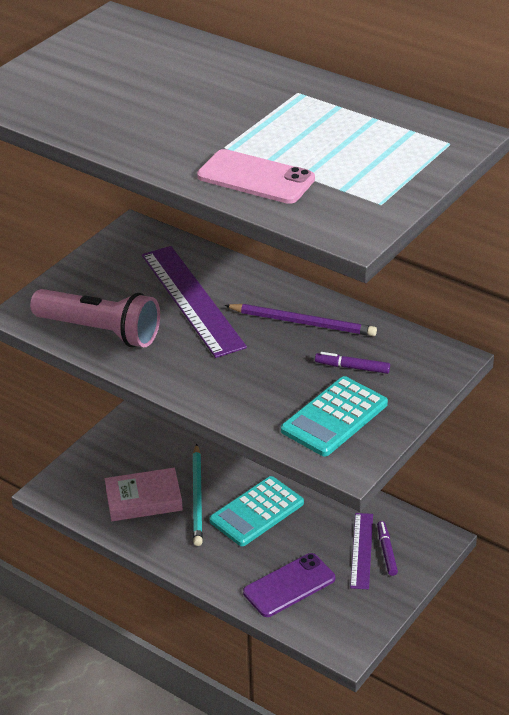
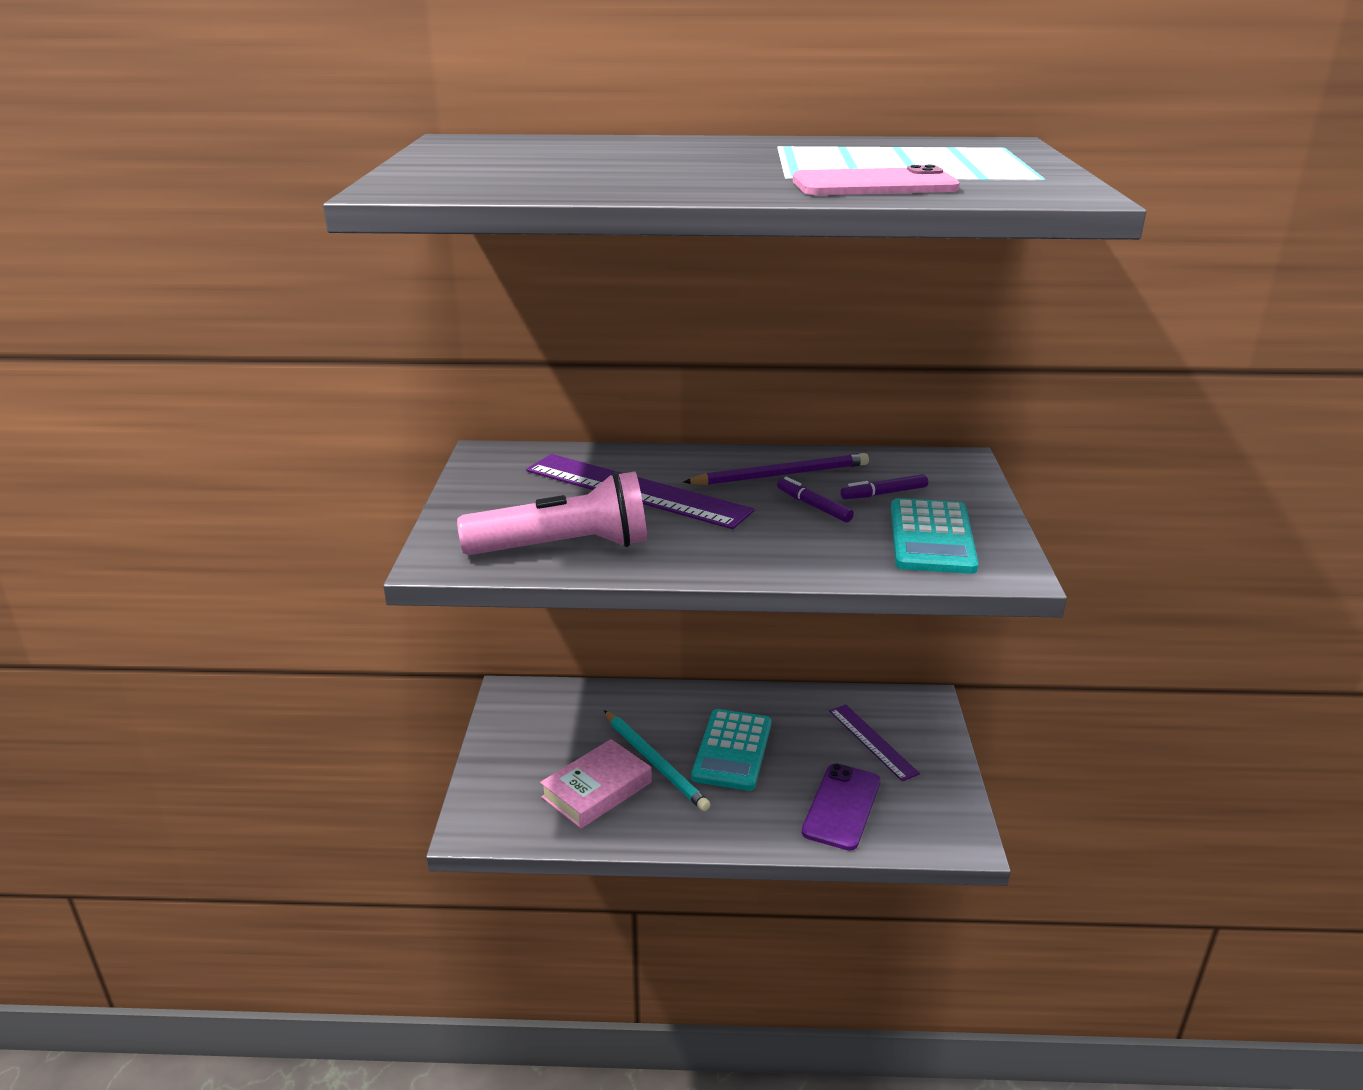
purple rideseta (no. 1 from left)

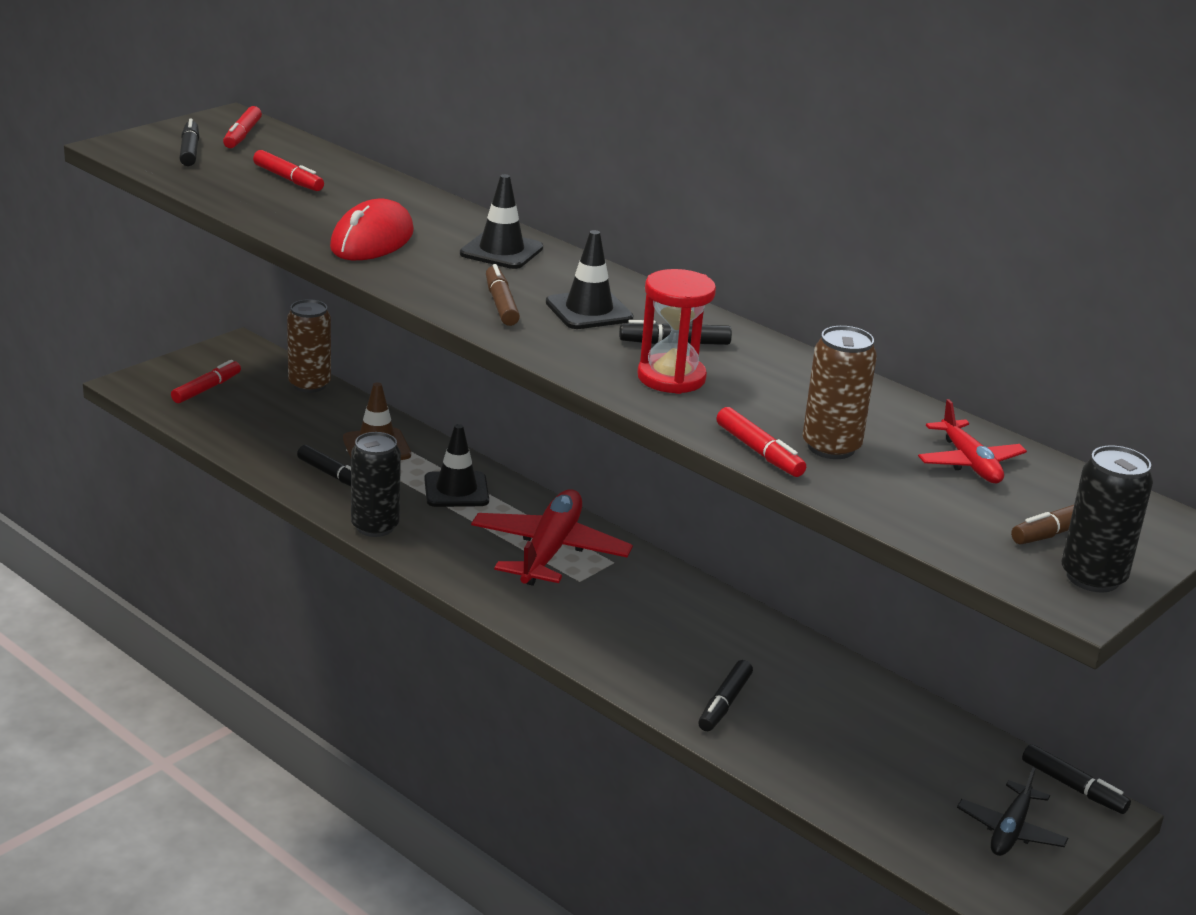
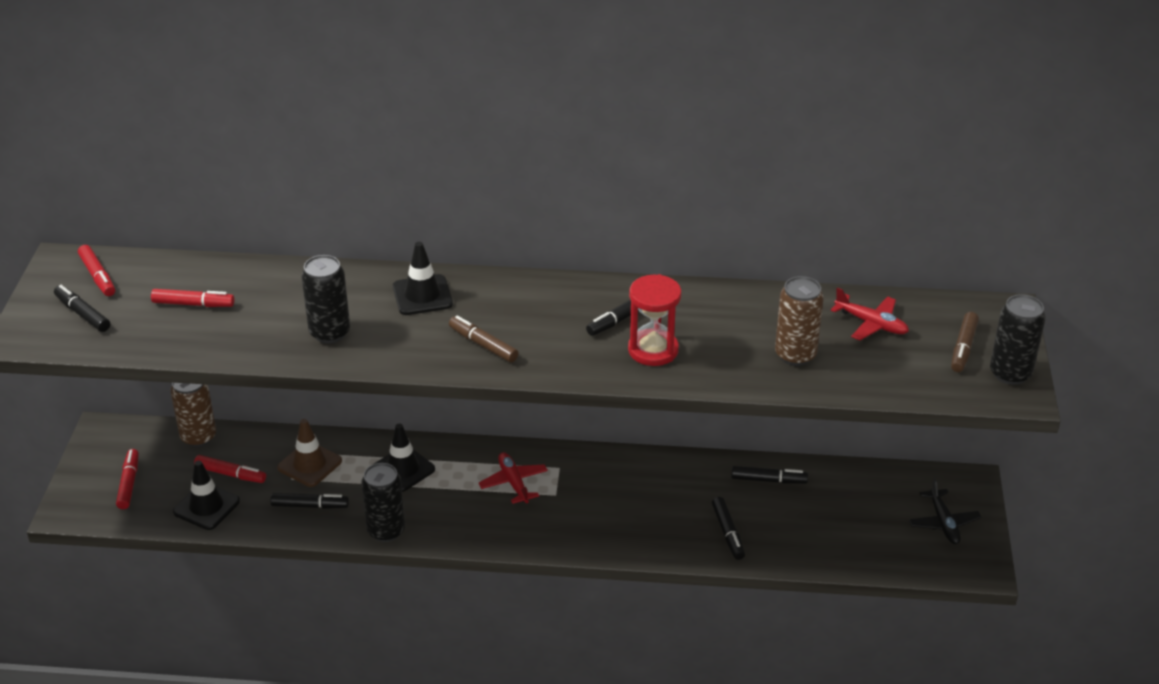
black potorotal (no. 1 from left); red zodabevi (no. 1 from left); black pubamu (no. 1 from left); red rideseta (no. 4 from left); black rideseta (no. 5 from left)

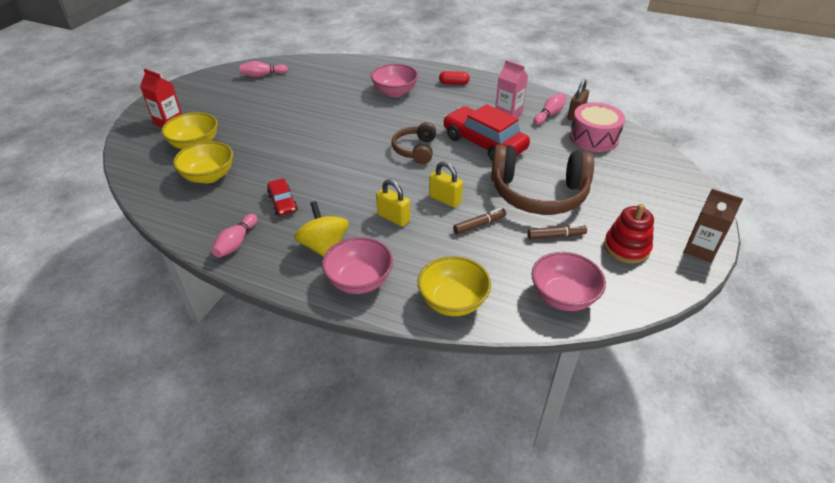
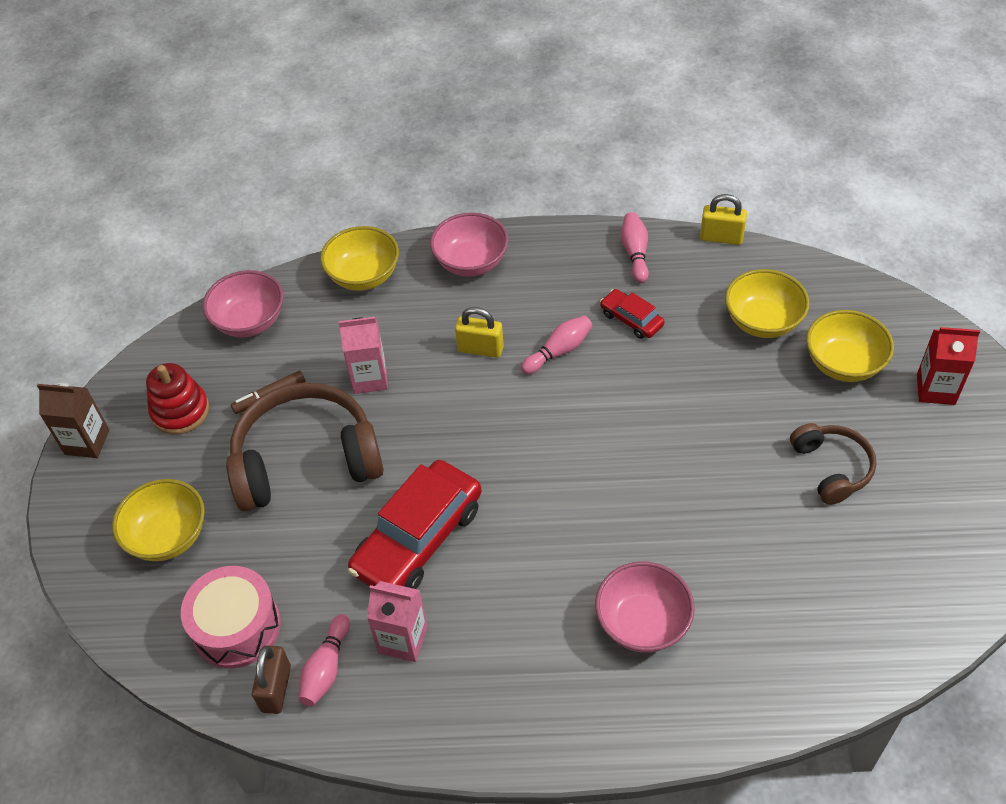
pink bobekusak (no. 2 from left); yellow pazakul; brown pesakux (no. 2 from left); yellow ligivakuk (no. 2 from left); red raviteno; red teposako (no. 1 from left); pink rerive (no. 1 from left); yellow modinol (no. 1 from left)

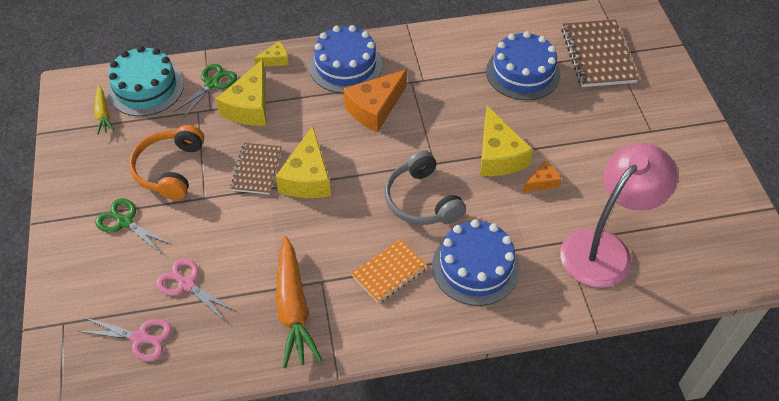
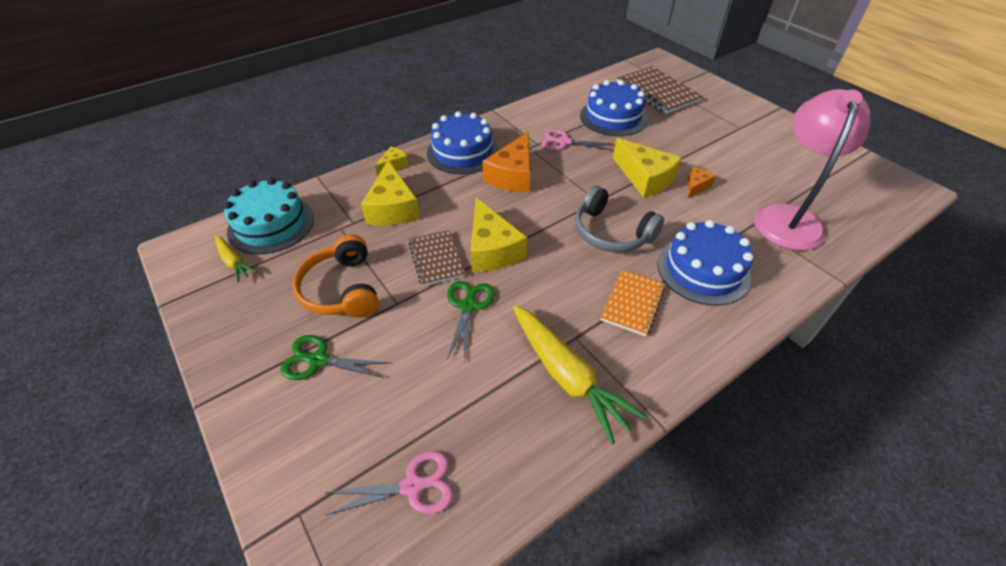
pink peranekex (no. 2 from left); green peranekex (no. 2 from left); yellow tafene (no. 2 from left)

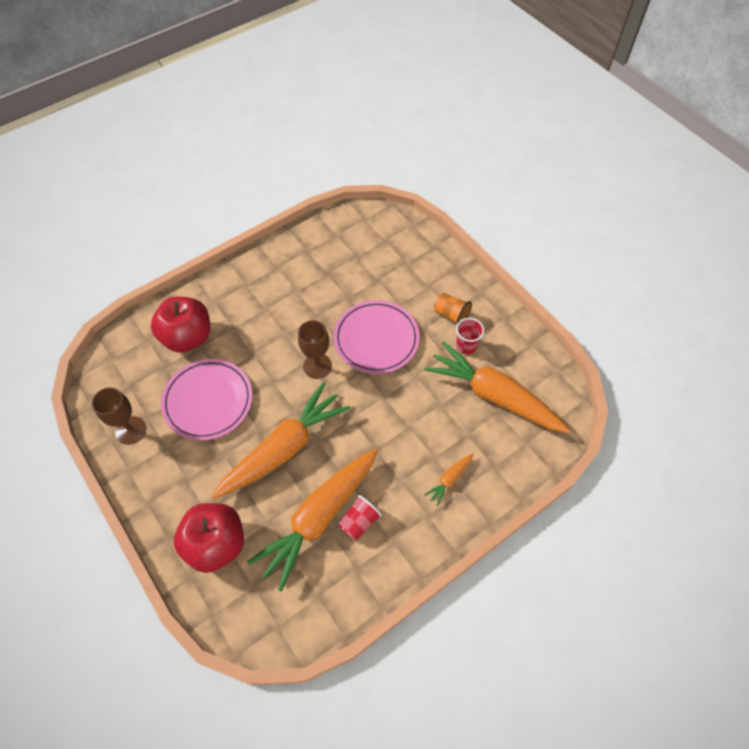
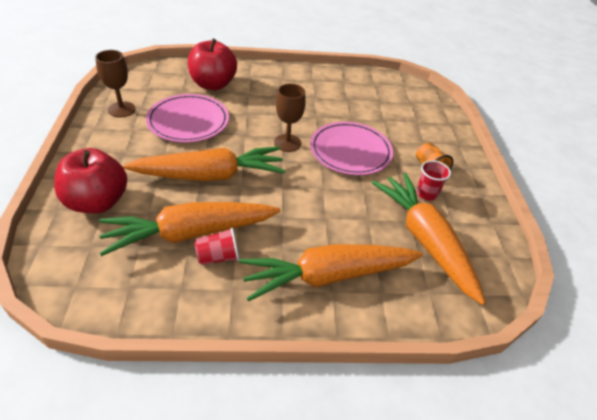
orange tafene (no. 3 from left)

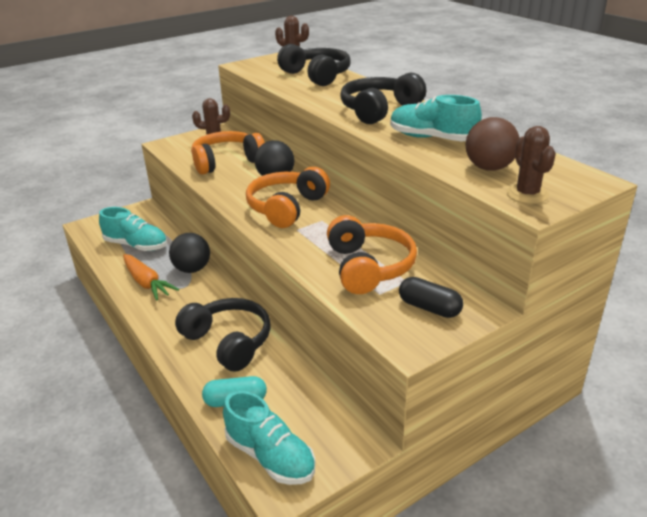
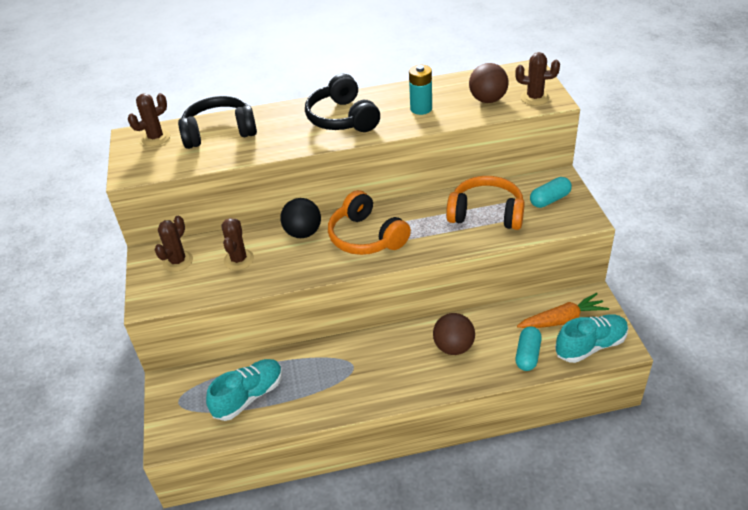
orange tafene; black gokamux (no. 1 from left in the first image); brown gokamux (no. 1 from left); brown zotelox (no. 3 from left); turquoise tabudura; turquoise raviteno (no. 2 from left)

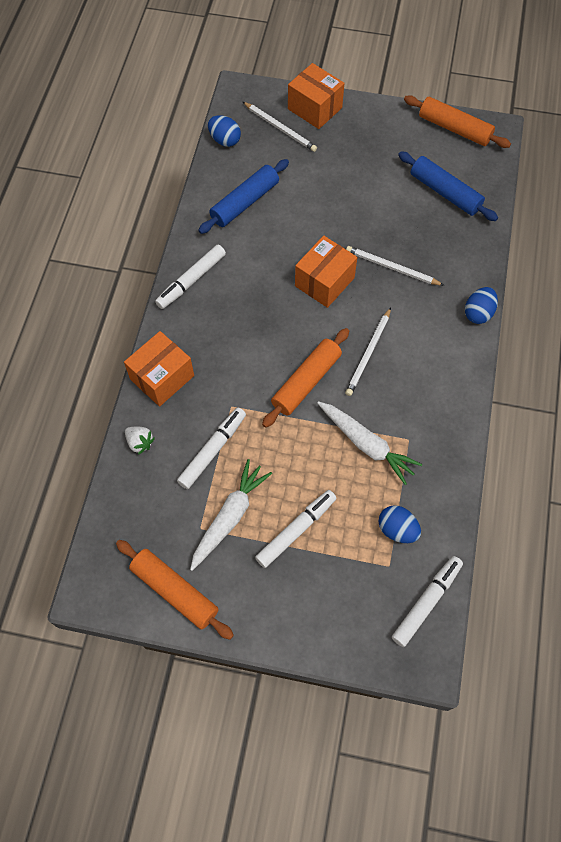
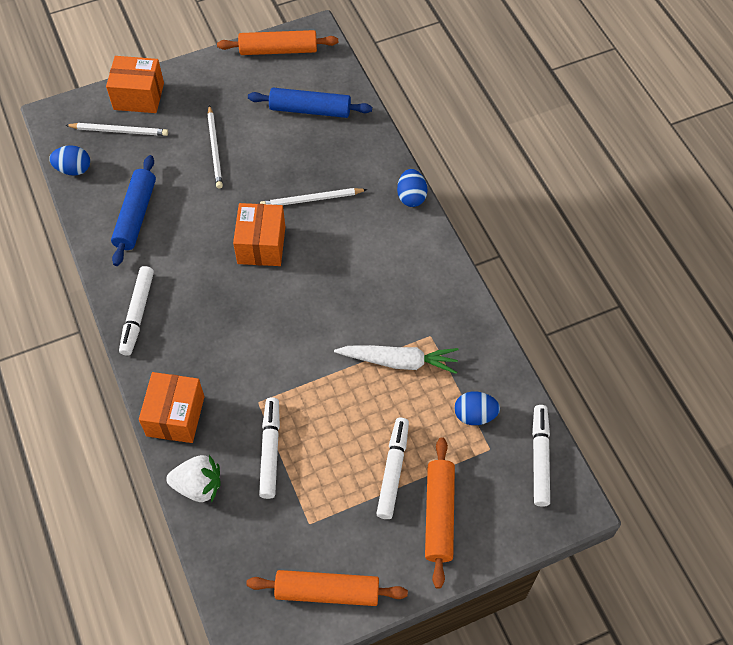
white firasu; white tafene (no. 1 from left in the first image); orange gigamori (no. 3 from left); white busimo (no. 2 from left)

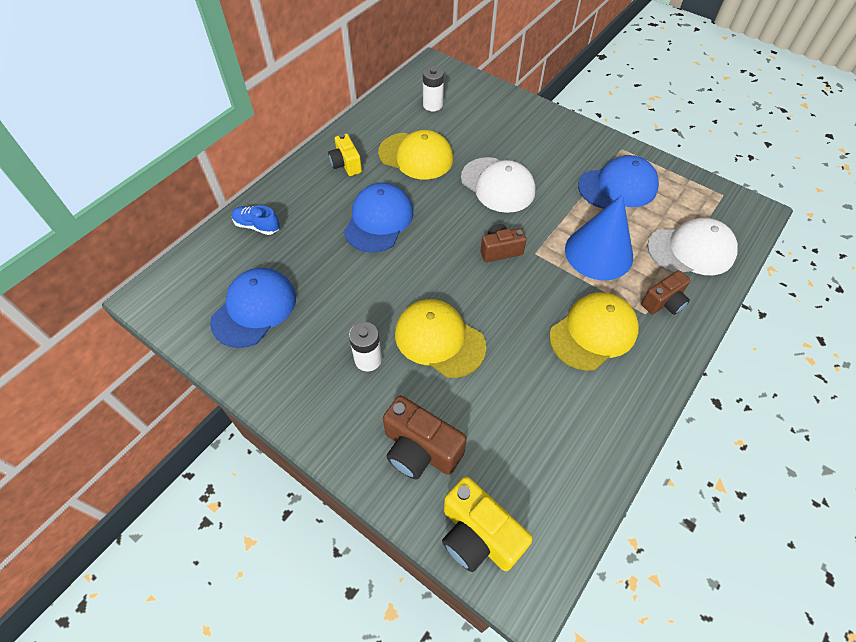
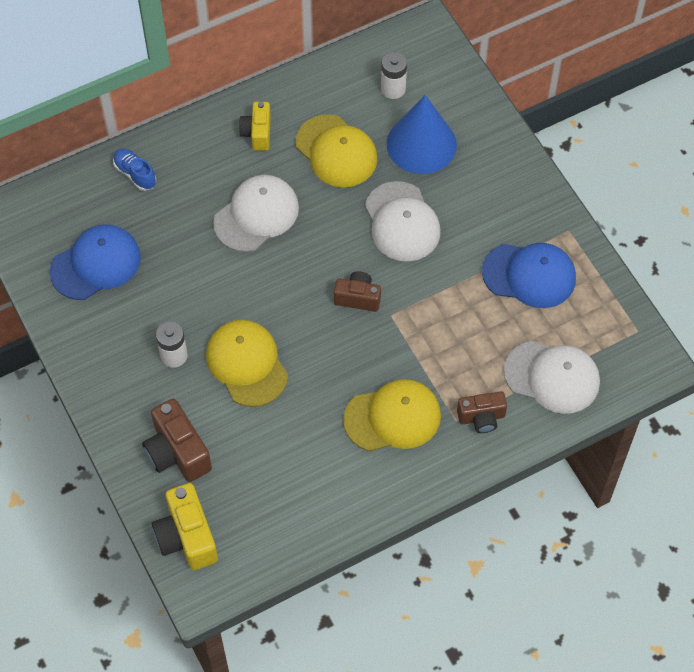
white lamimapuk (no. 1 from left); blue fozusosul

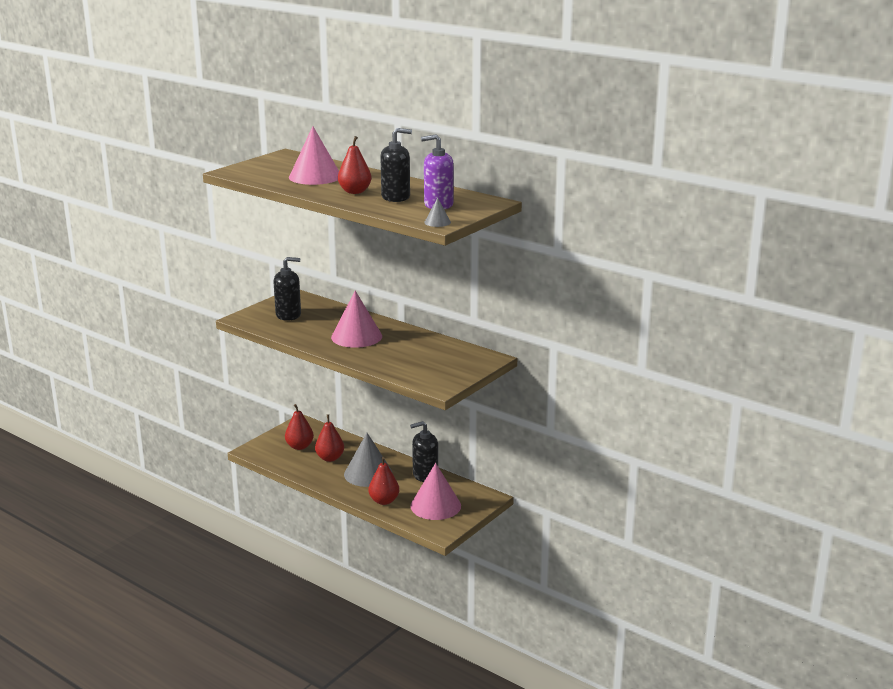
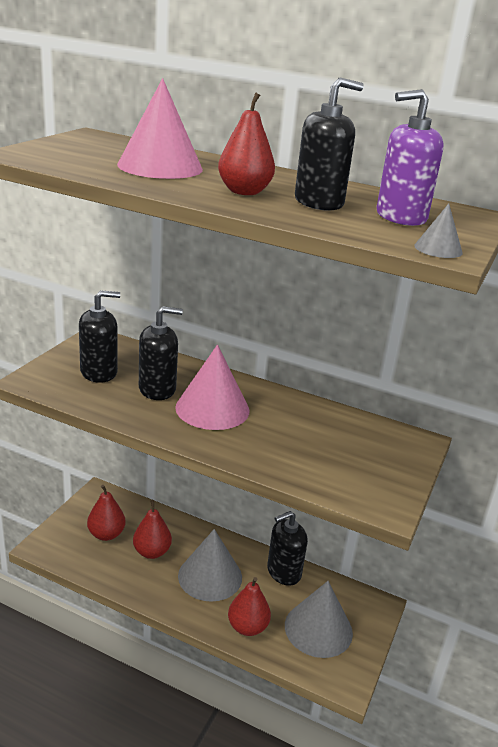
grey fozusosul (no. 2 from left); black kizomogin (no. 2 from left)

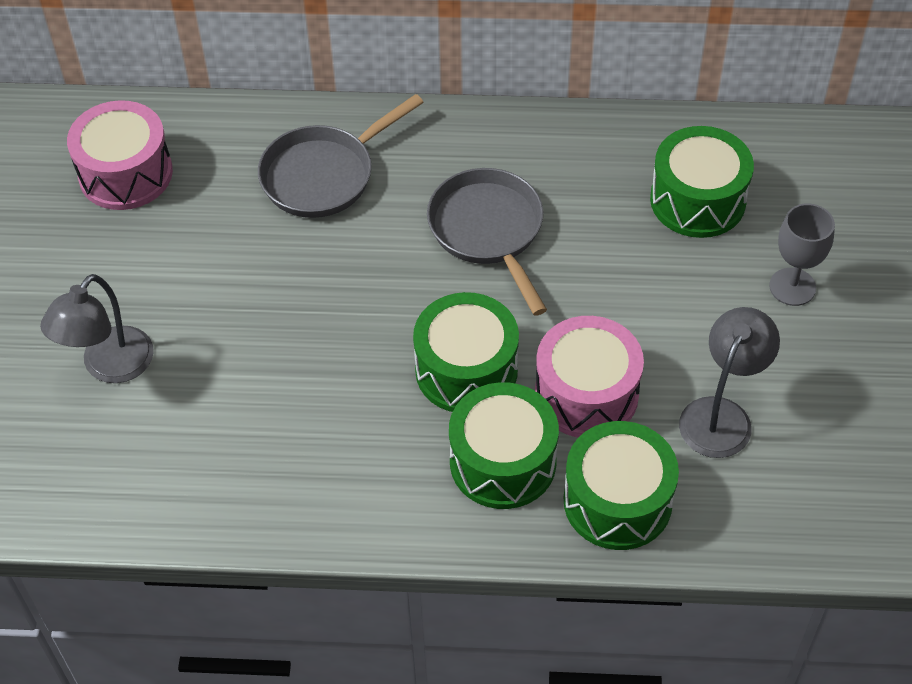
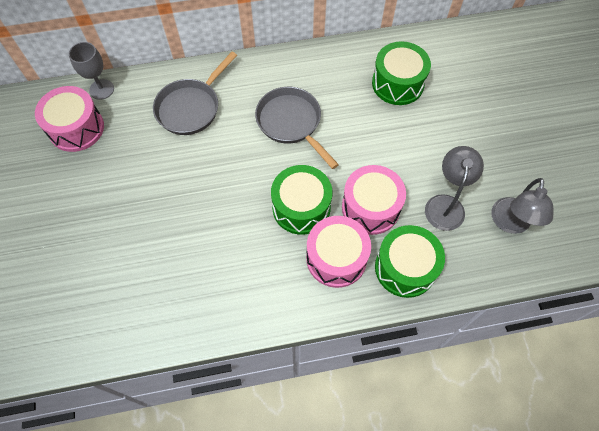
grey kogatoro (no. 2 from left); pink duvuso (no. 2 from left); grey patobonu

